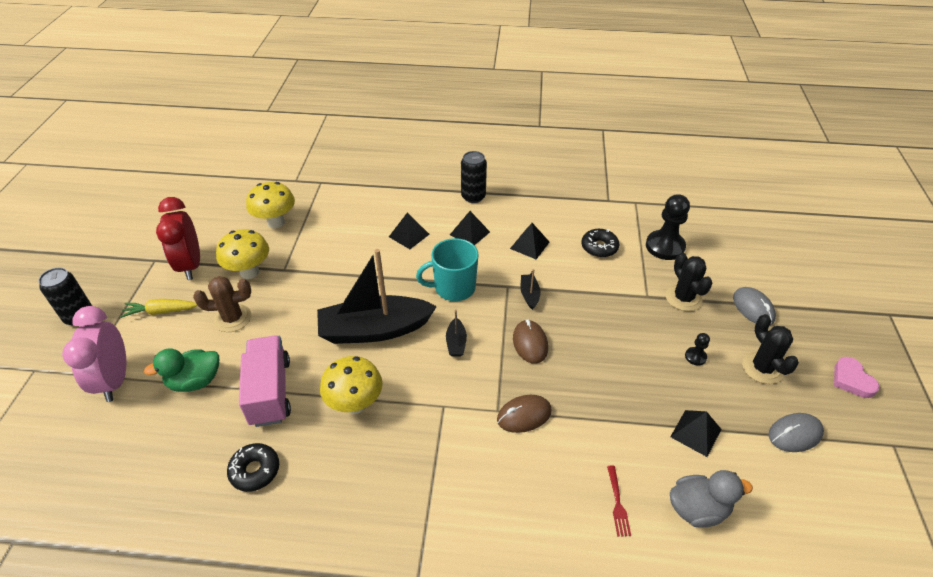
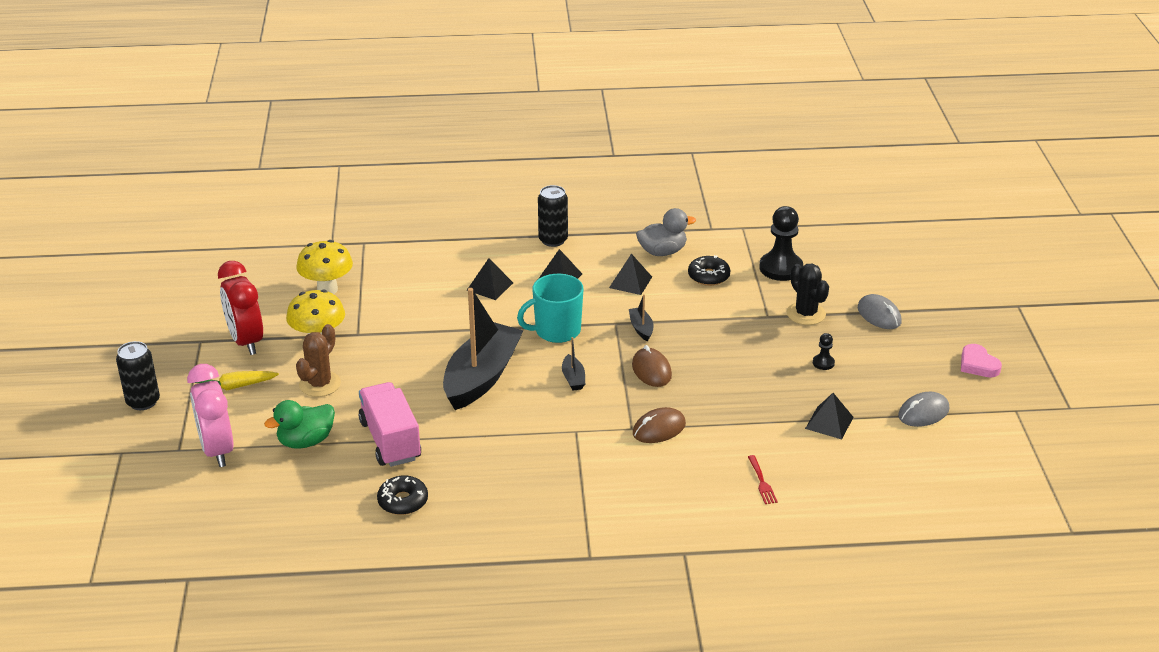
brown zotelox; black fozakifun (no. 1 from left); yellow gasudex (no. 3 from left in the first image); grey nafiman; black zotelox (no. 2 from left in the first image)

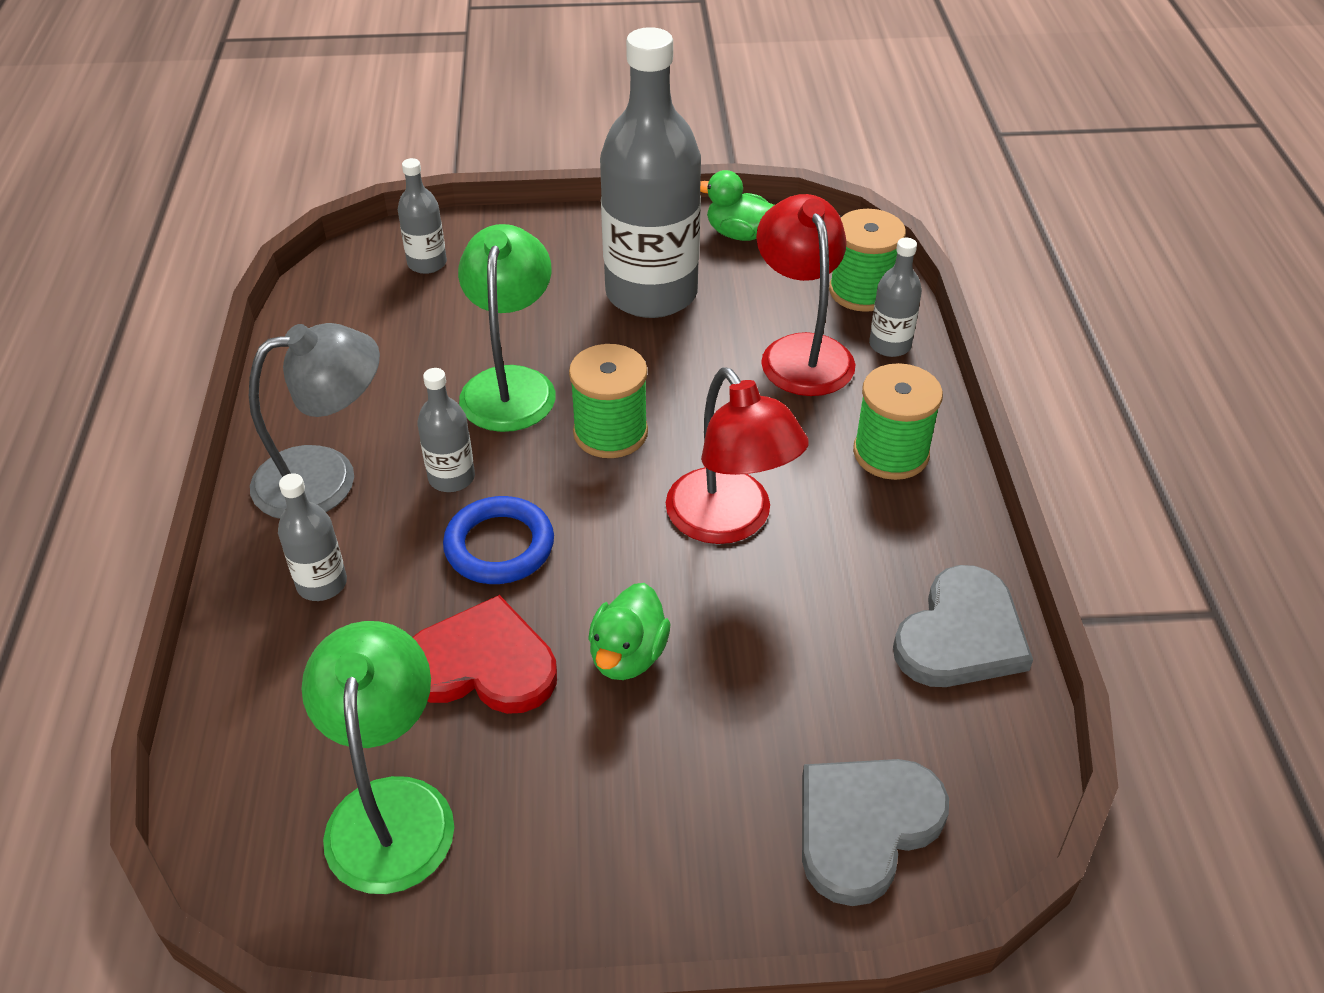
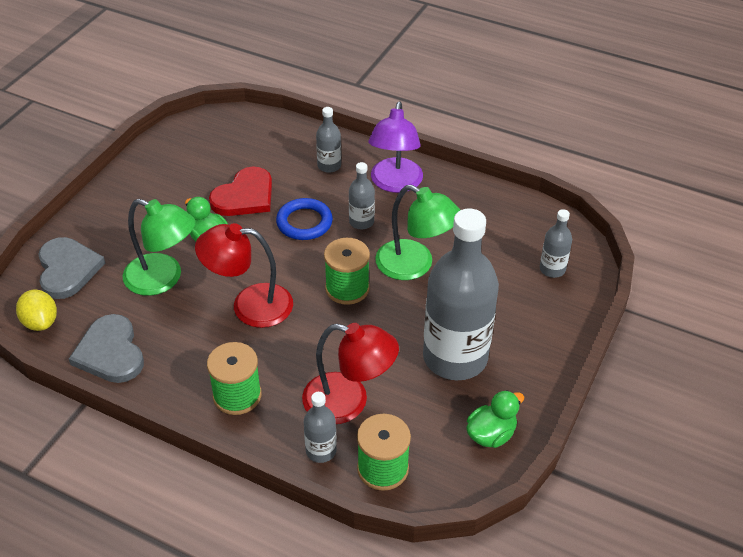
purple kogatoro; green kogatoro (no. 1 from left); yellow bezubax

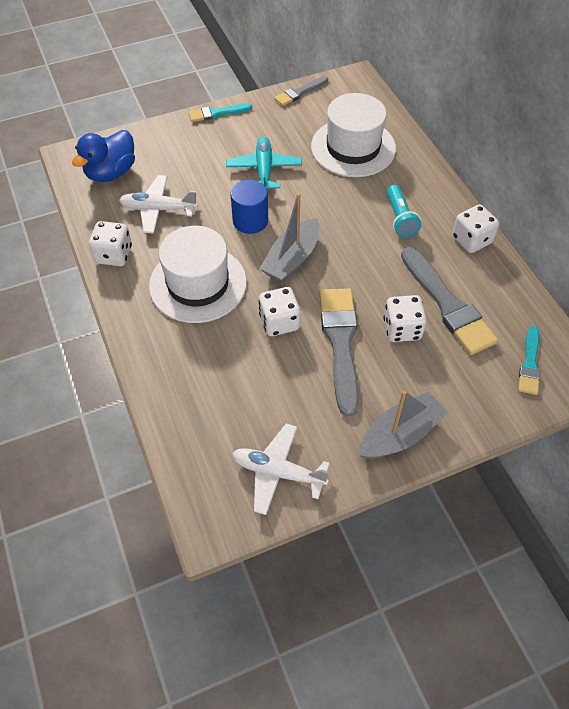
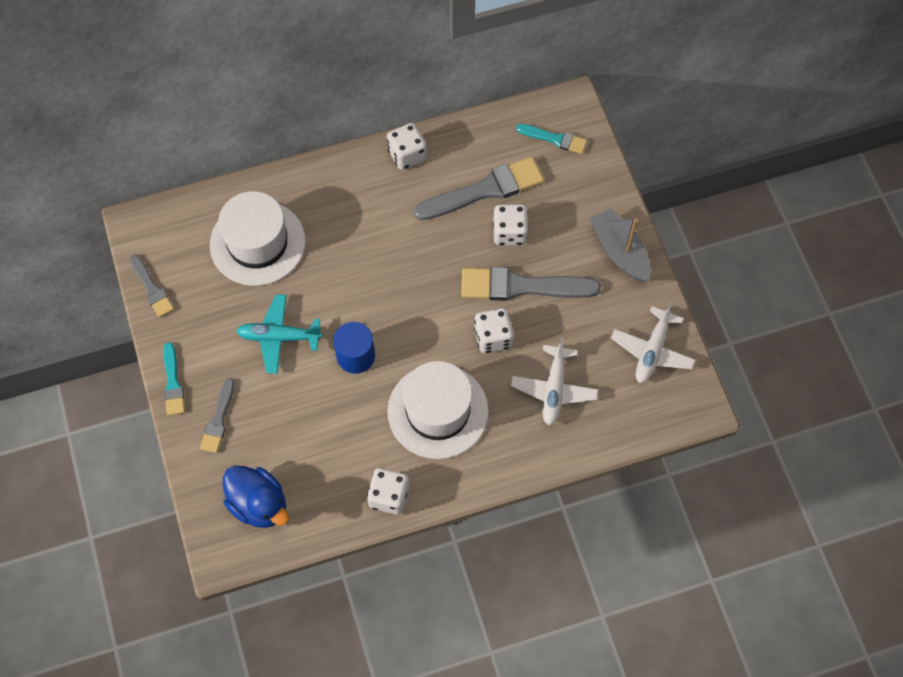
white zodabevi (no. 1 from left); grey fozakifun (no. 1 from left in the first image); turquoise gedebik; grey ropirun (no. 2 from left)

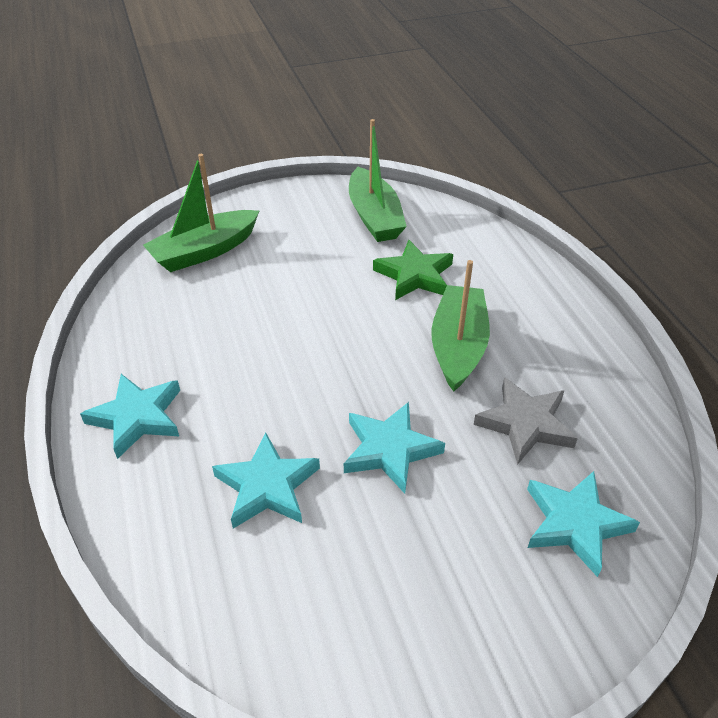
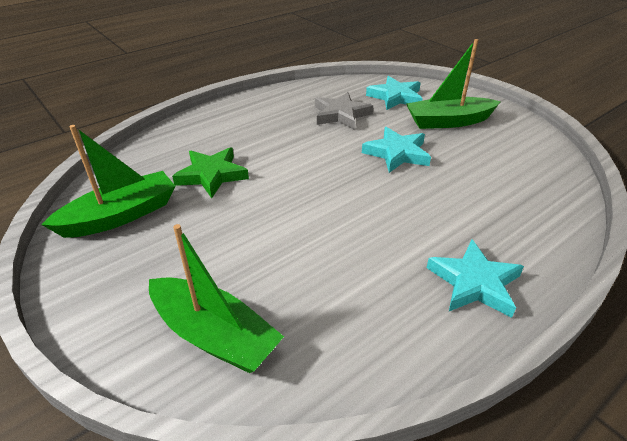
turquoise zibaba (no. 2 from left in the first image); green fozakifun (no. 3 from left)

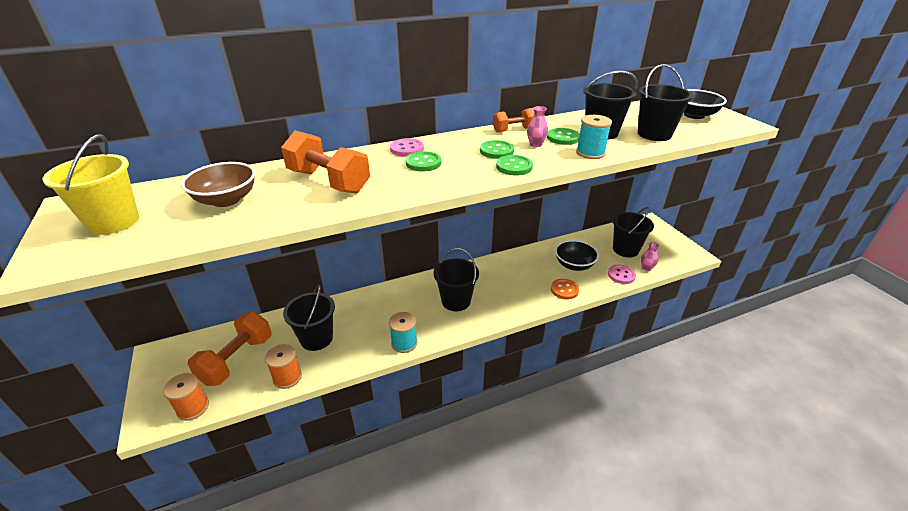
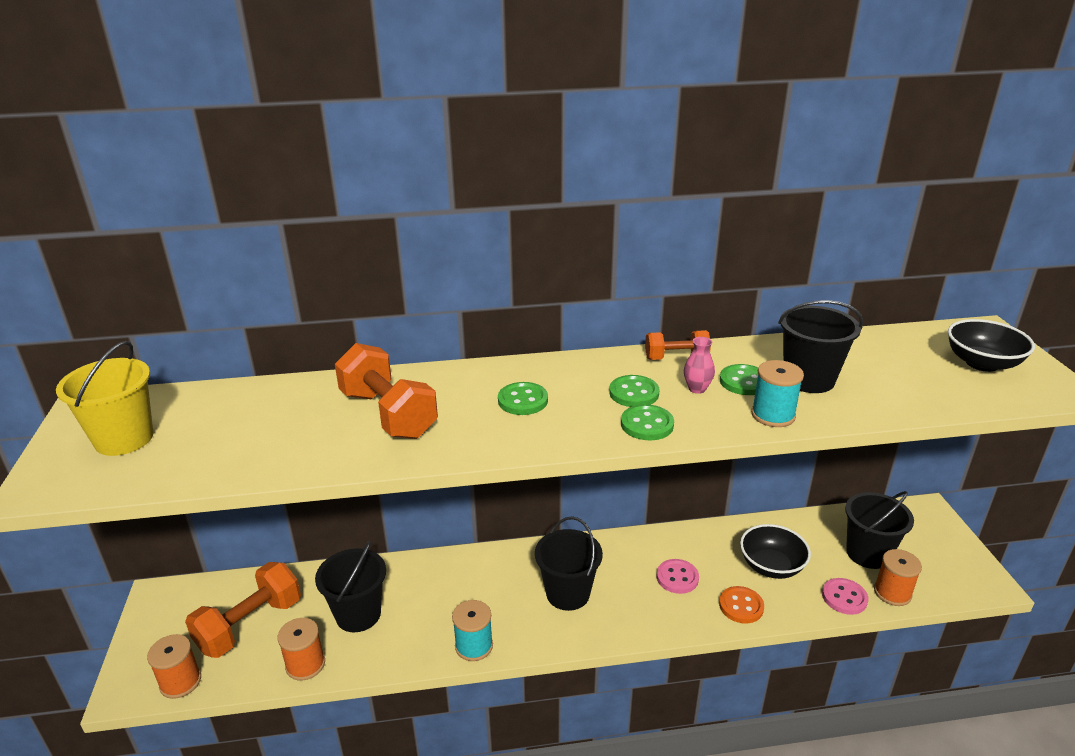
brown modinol; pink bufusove (no. 1 from left); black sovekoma (no. 5 from left in the first image); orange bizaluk (no. 3 from left)

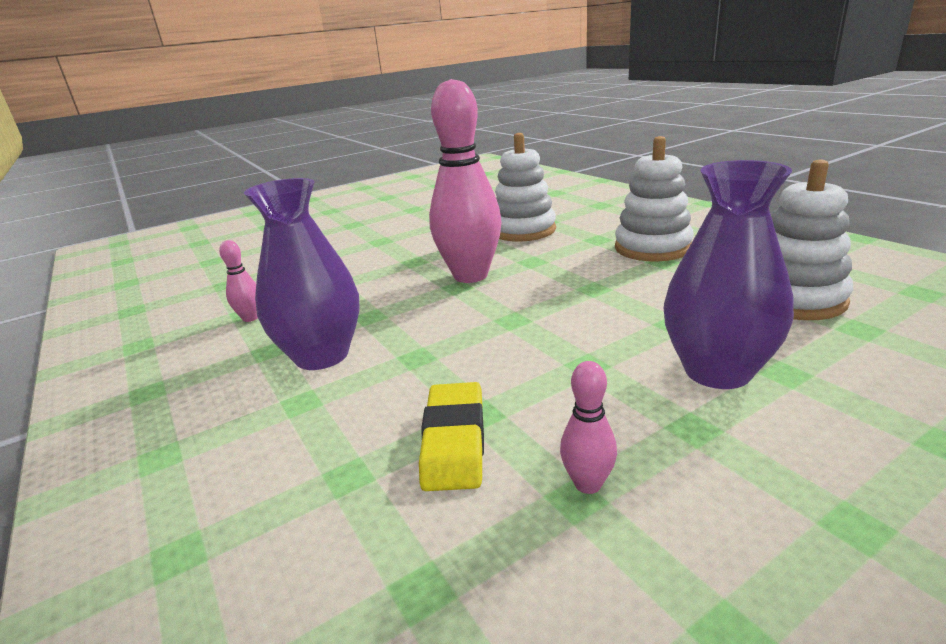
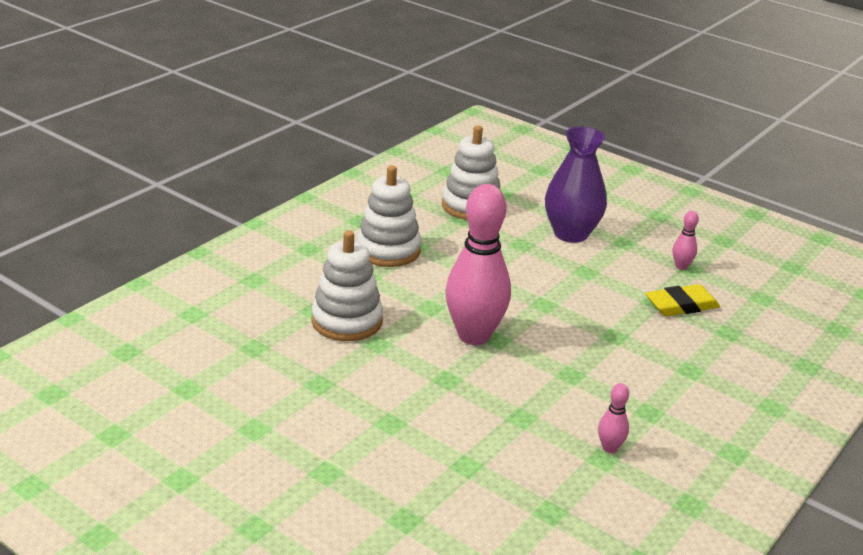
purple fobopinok (no. 1 from left in the first image)

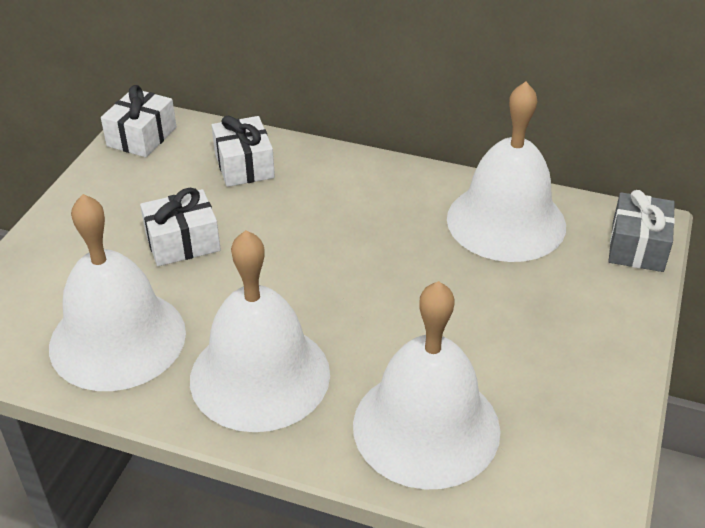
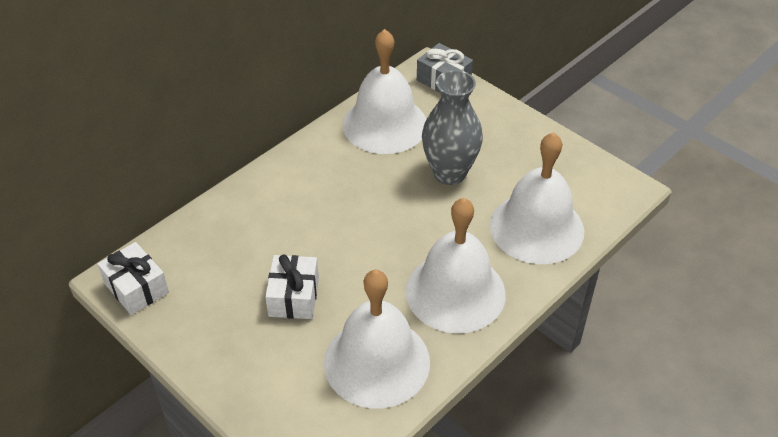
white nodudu (no. 3 from left in the first image); grey fobopinok

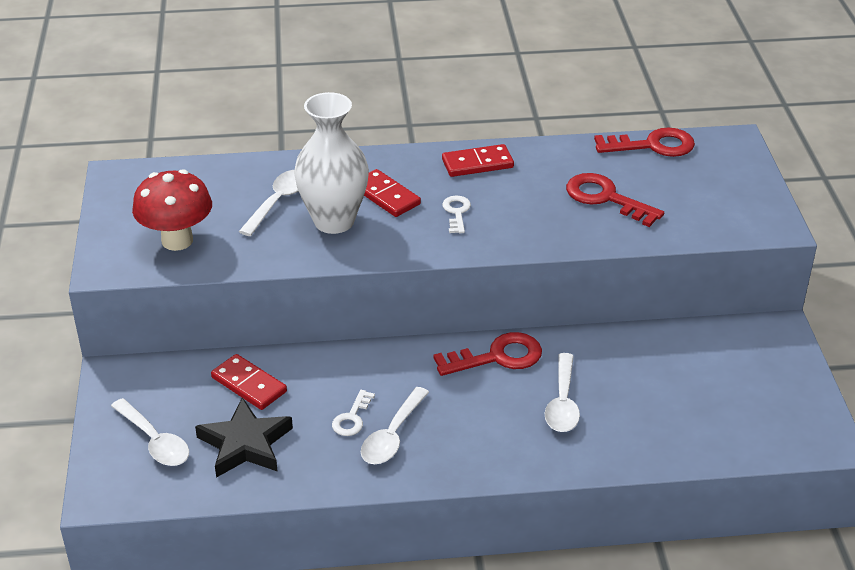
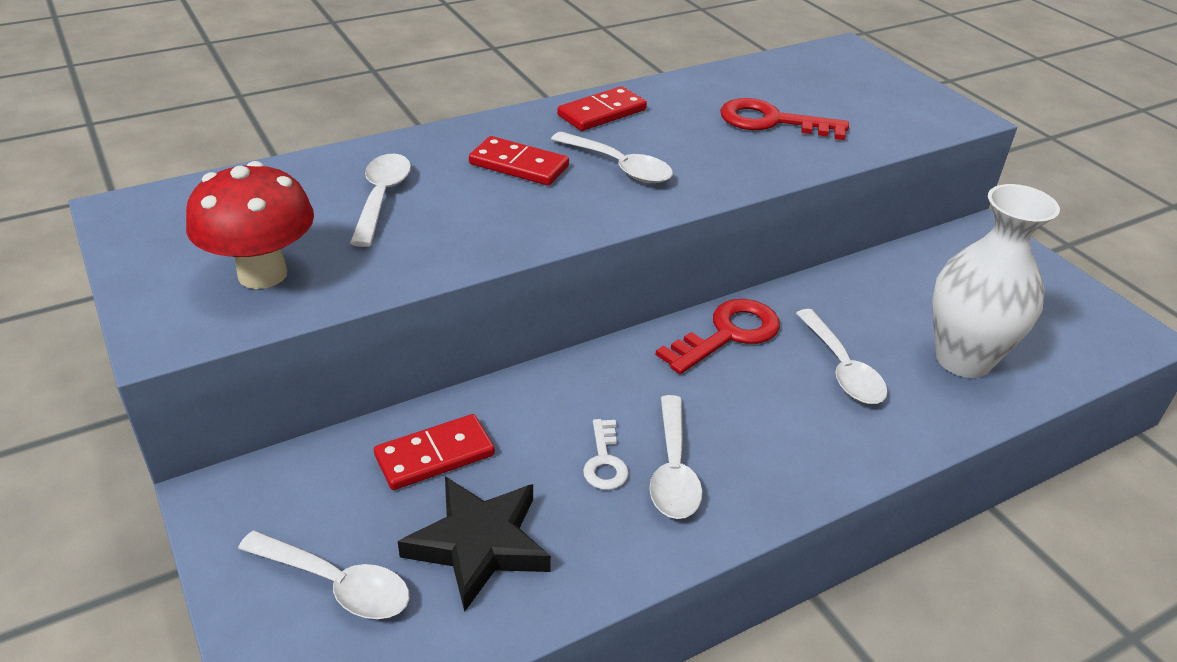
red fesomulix (no. 1 from left); white fobopinok; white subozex (no. 3 from left); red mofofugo (no. 3 from left in the first image)

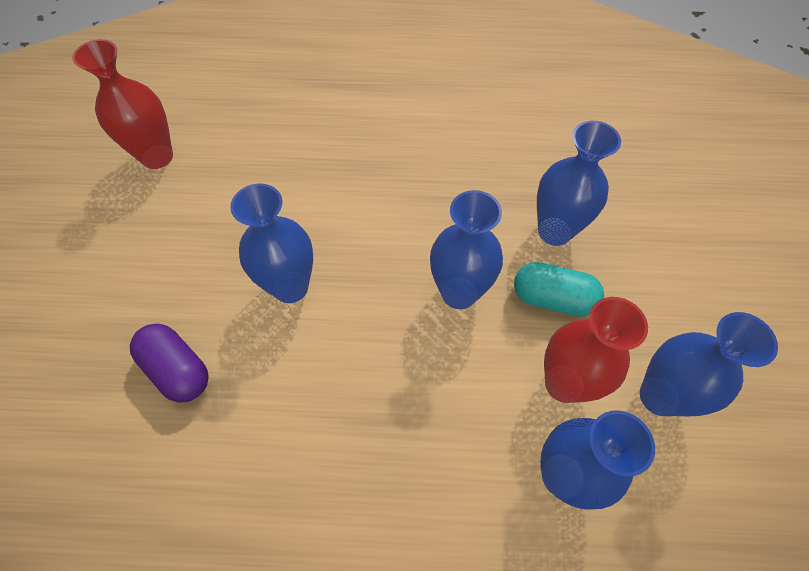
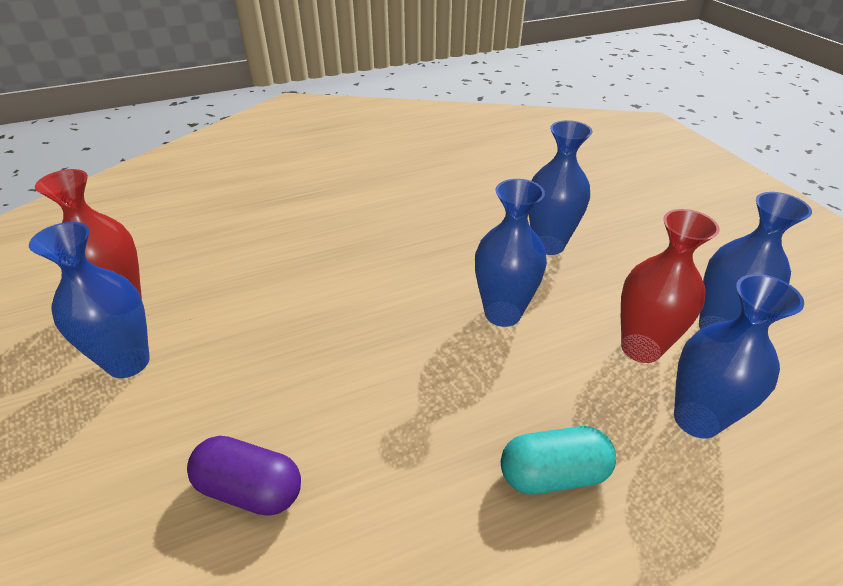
blue fobopinok (no. 1 from left); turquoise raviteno

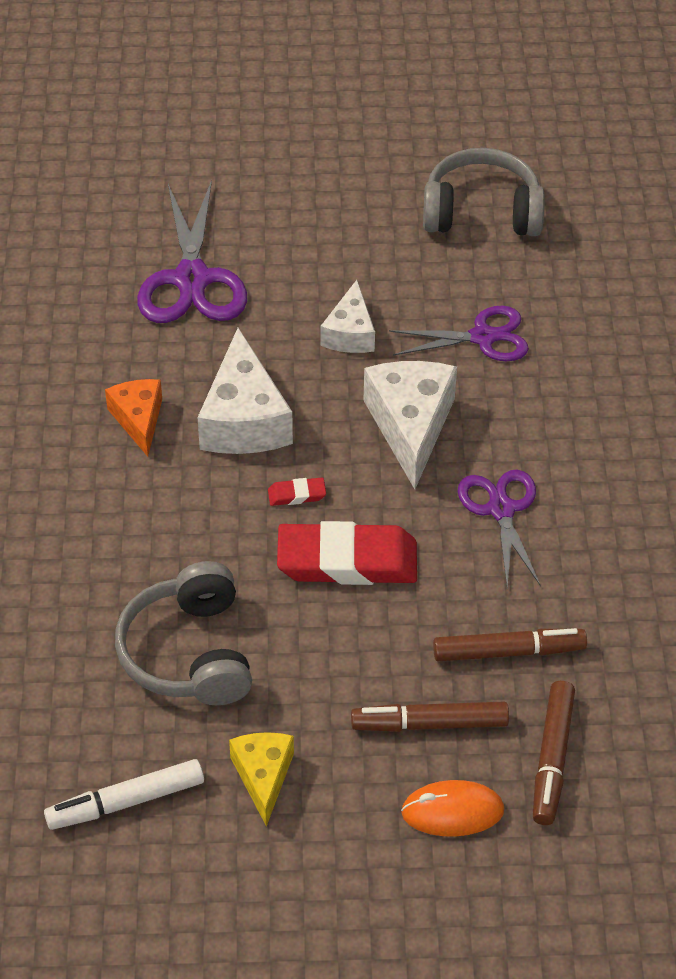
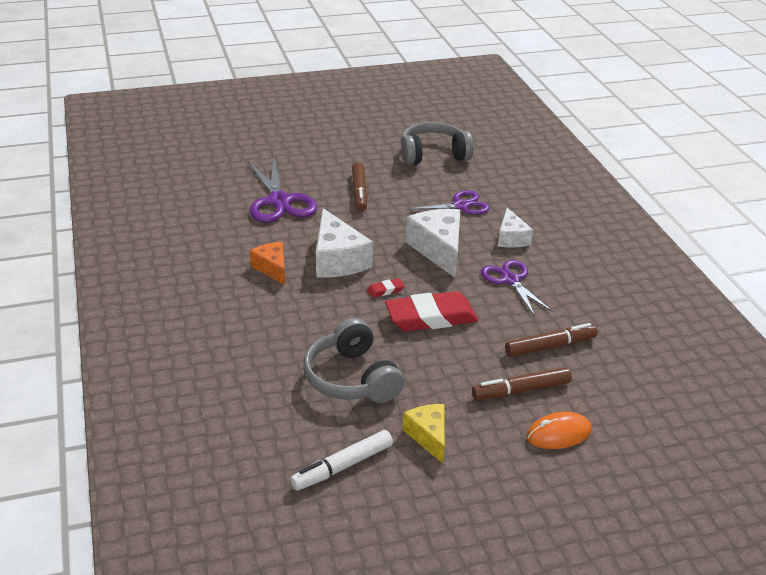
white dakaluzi (no. 3 from left); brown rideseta (no. 1 from left)

